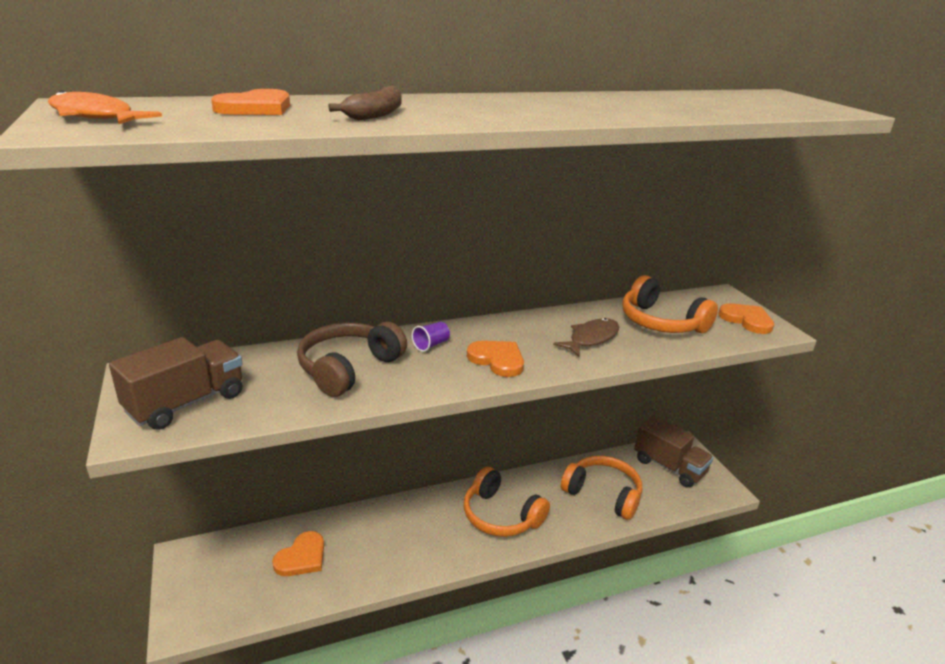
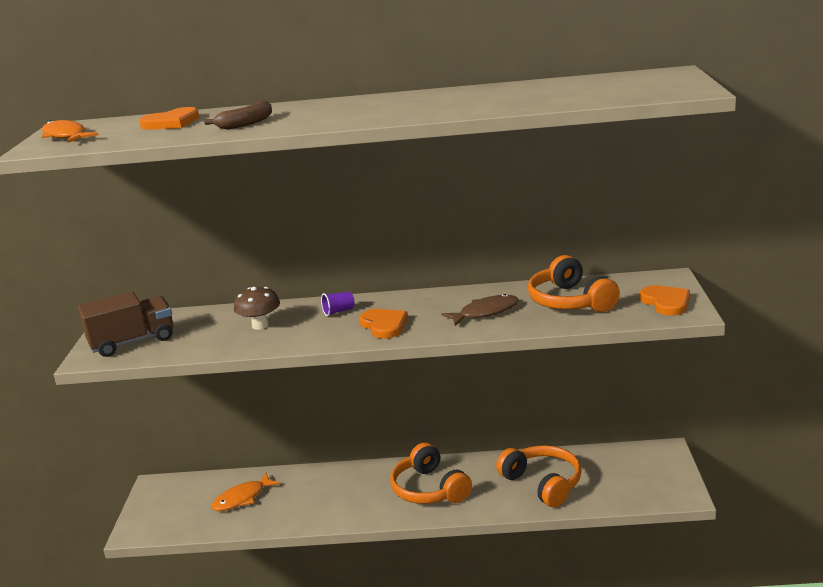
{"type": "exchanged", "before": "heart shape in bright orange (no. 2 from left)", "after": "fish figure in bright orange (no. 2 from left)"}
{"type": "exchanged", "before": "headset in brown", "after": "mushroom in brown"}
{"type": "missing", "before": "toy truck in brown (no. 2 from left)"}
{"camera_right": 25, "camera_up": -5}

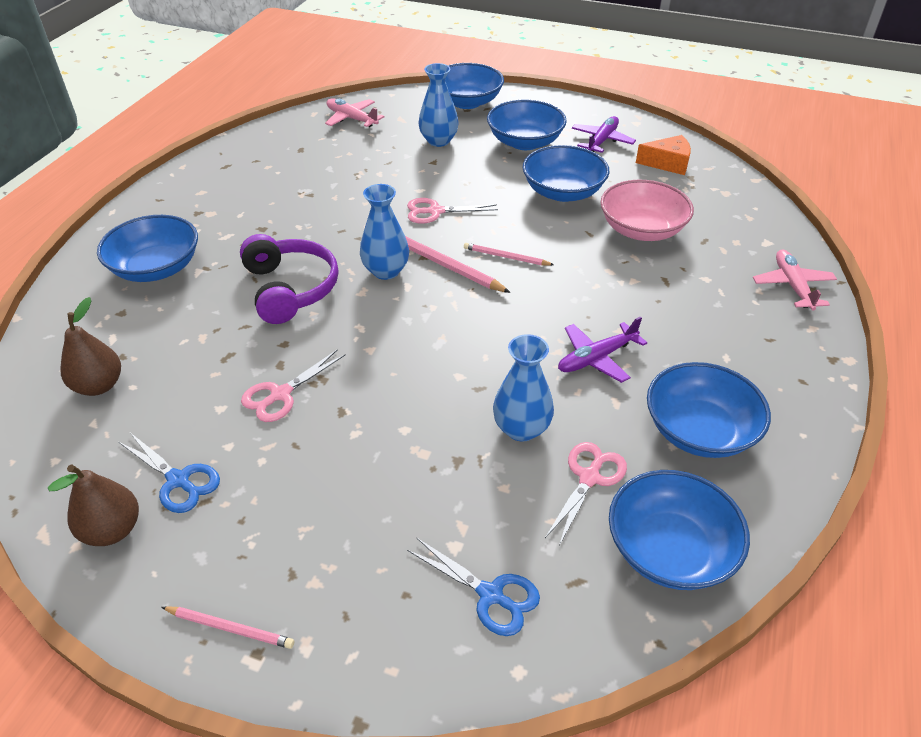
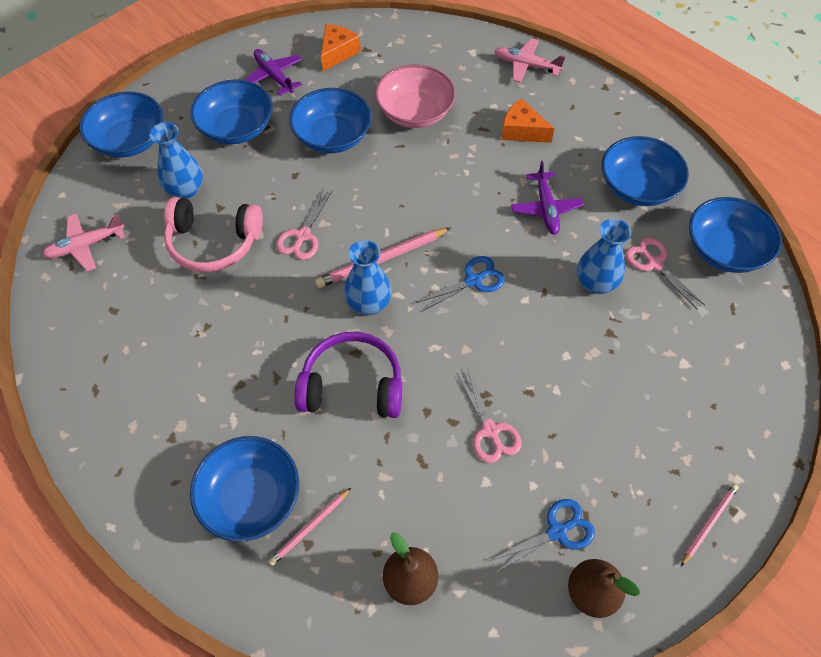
{"type": "relocated", "before": "pair of scissors in blue (no. 2 from left in the first image)", "after": "pair of scissors in blue (no. 1 from left)"}
{"type": "relocated", "before": "wooden pencil in rose-pink (no. 3 from left in the first image)", "after": "wooden pencil in rose-pink (no. 1 from left)"}
{"type": "appeared", "after": "headset in rose-pink"}
{"type": "appeared", "after": "cheese wedge in bright orange (no. 2 from left)"}
{"camera_right": -65, "camera_up": 15}

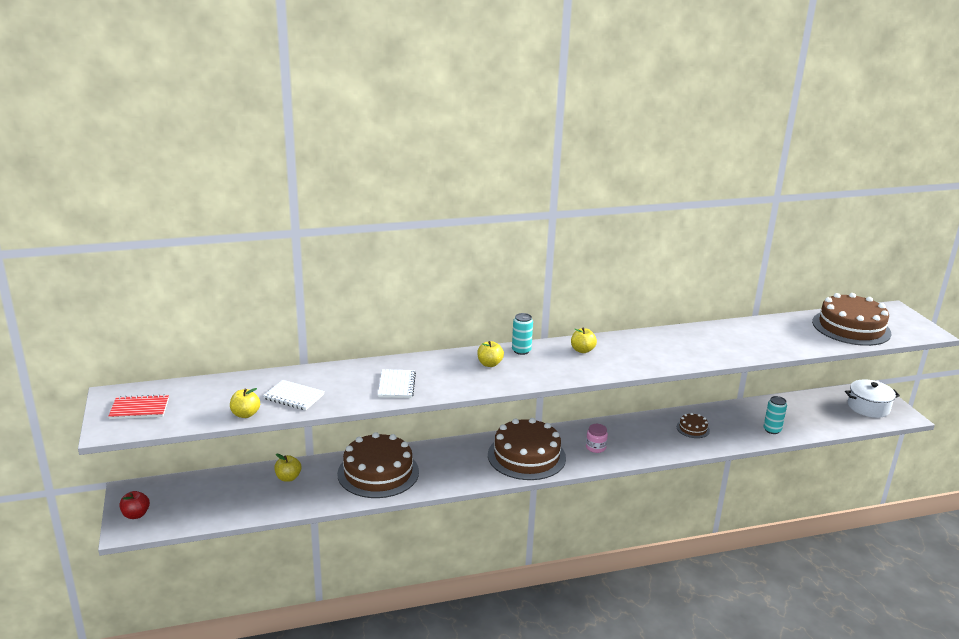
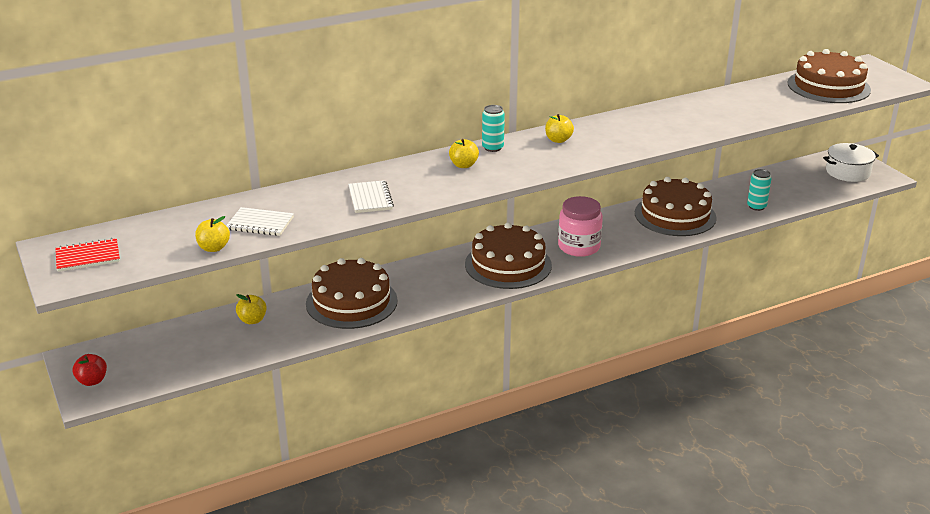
{"type": "size", "before": "jar in rose-pink", "scale": 1.88}
{"type": "size", "before": "gateau in brown (no. 3 from left)", "scale": 2.27}
{"camera_right": -10, "camera_up": 5}

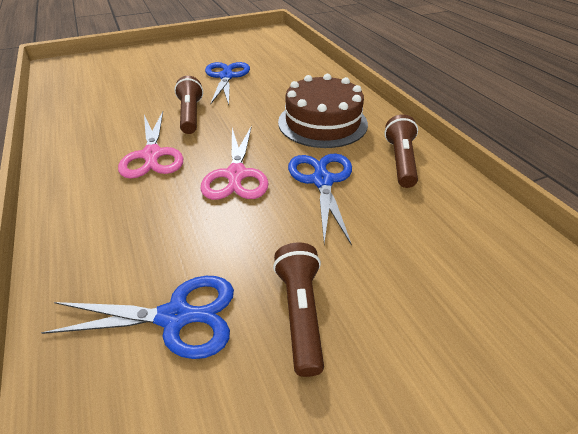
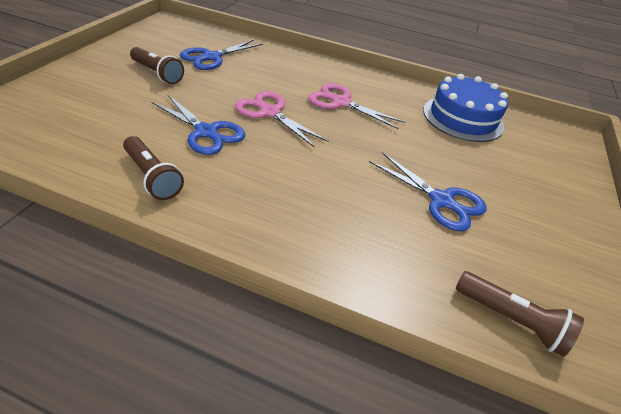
{"type": "relocated", "before": "torch in brown (no. 1 from left in the first image)", "after": "torch in brown (no. 3 from left)"}
{"type": "missing", "before": "gateau in brown"}
{"type": "appeared", "after": "gateau in blue"}
{"camera_right": 130, "camera_up": 0}

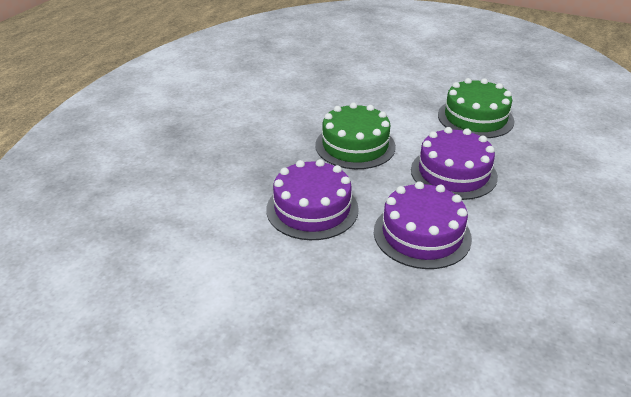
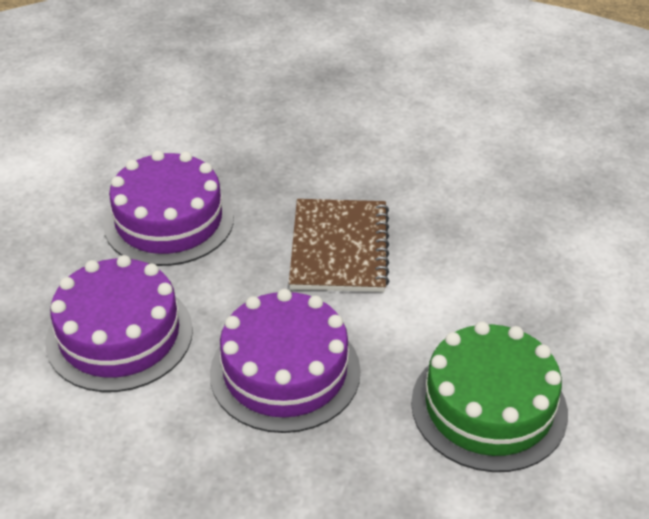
{"type": "exchanged", "before": "gateau in green (no. 1 from left)", "after": "exercise book in brown"}
{"camera_right": 80, "camera_up": 5}

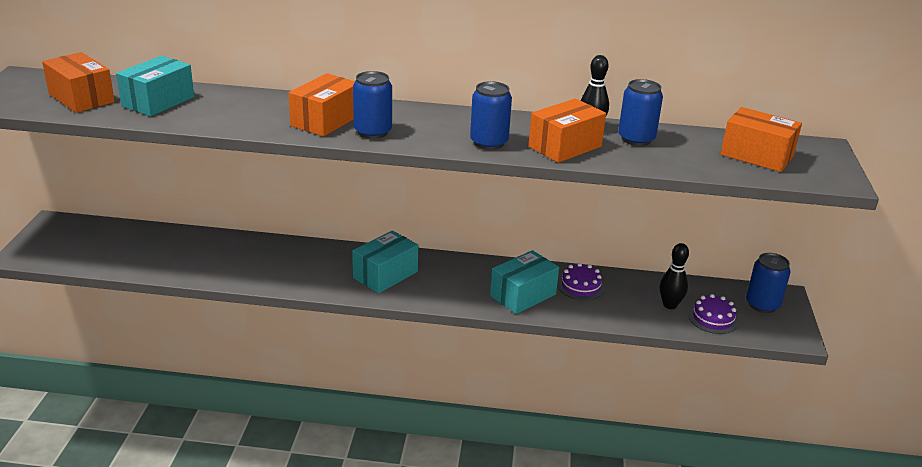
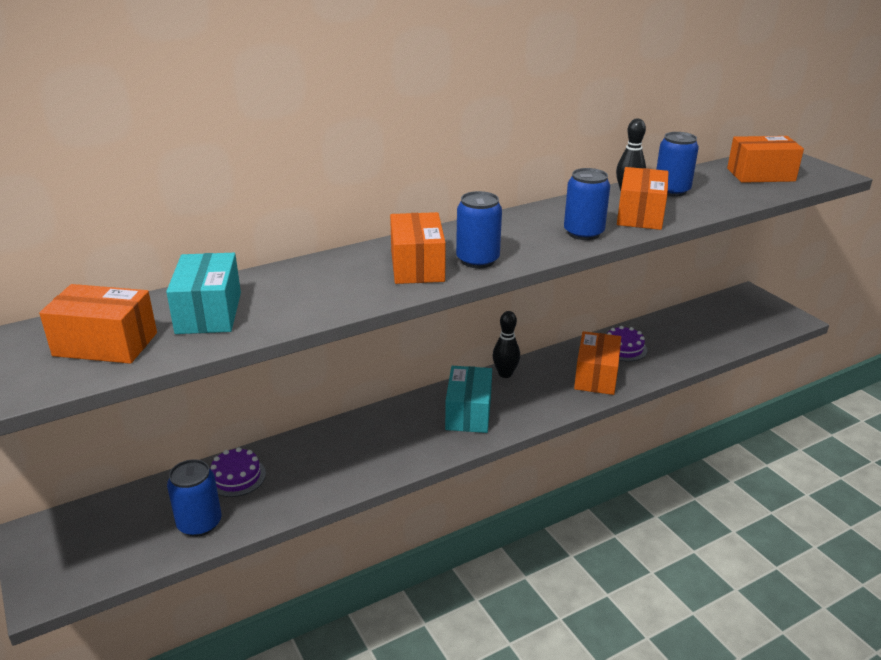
{"type": "colour", "before": "package in teal (no. 3 from left)", "after": "package in bright orange (no. 3 from left)"}
{"type": "relocated", "before": "bowling pin in ebony (no. 2 from left in the first image)", "after": "bowling pin in ebony (no. 1 from left)"}
{"type": "relocated", "before": "gateau in royal purple (no. 2 from left in the first image)", "after": "gateau in royal purple (no. 1 from left)"}
{"type": "relocated", "before": "tin in blue (no. 4 from left in the first image)", "after": "tin in blue (no. 1 from left)"}
{"camera_right": -35, "camera_up": 0}

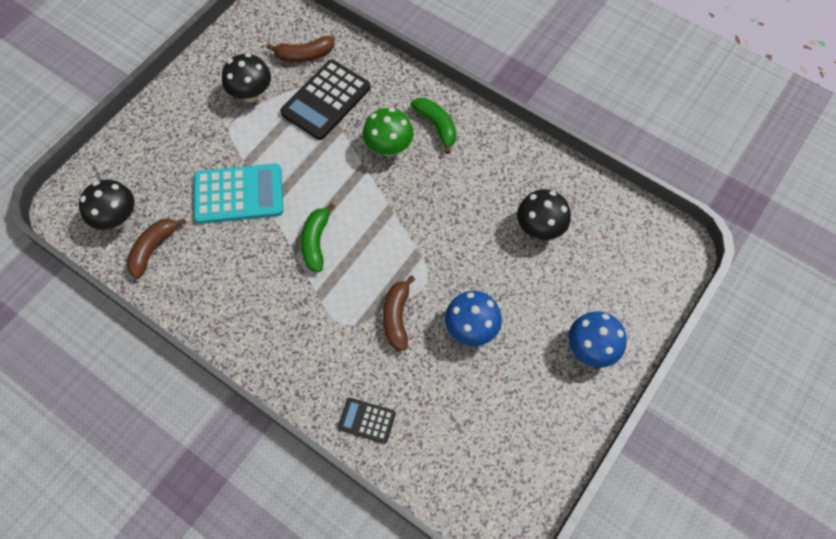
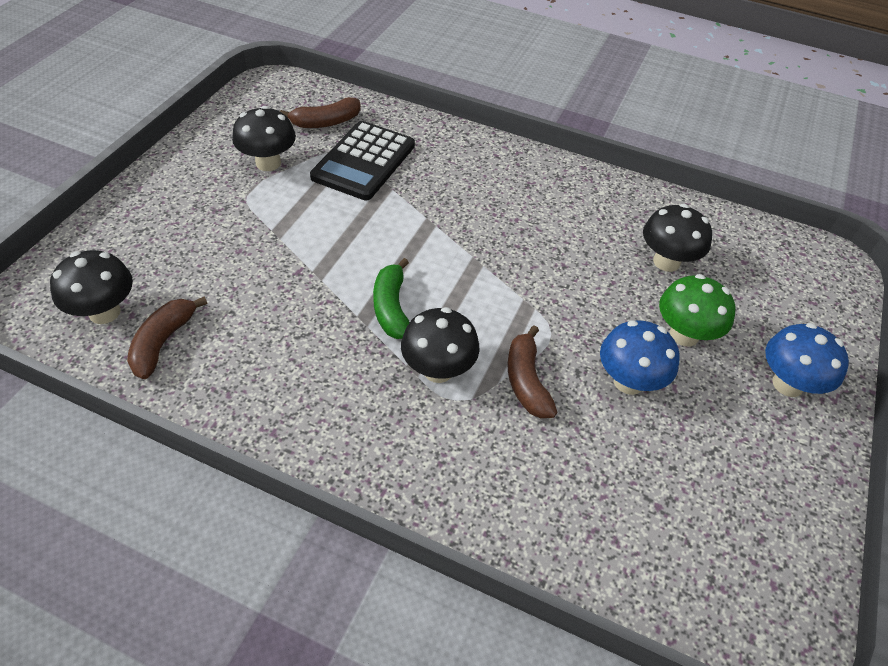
{"type": "missing", "before": "adding machine in teal"}
{"type": "missing", "before": "adding machine in ebony (no. 2 from left)"}
{"type": "relocated", "before": "mushroom in green"}
{"type": "missing", "before": "toy banana in green (no. 2 from left)"}
{"type": "appeared", "after": "mushroom in ebony (no. 3 from left)"}
{"camera_right": -15, "camera_up": -15}

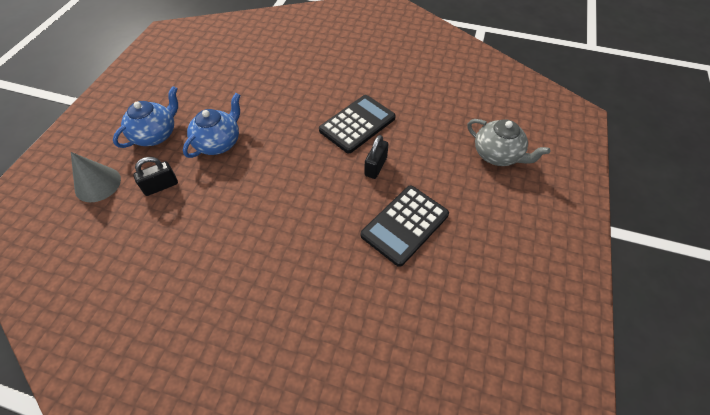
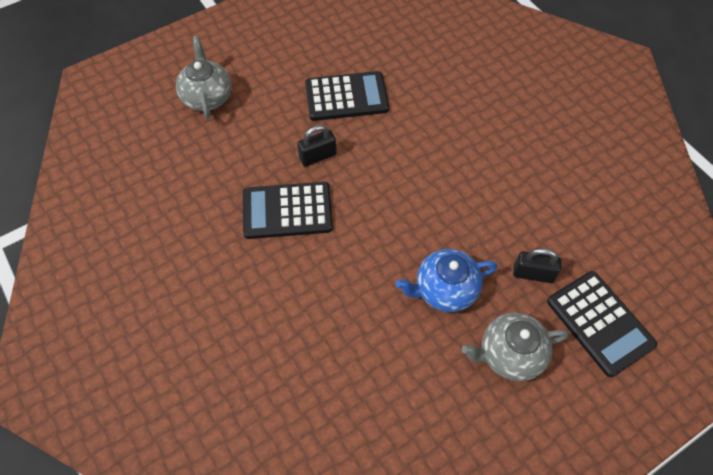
{"type": "exchanged", "before": "cone shape in gray", "after": "adding machine in ebony (no. 3 from left)"}
{"type": "colour", "before": "tea pot in blue (no. 1 from left)", "after": "tea pot in gray (no. 2 from left)"}
{"camera_right": -140, "camera_up": 5}

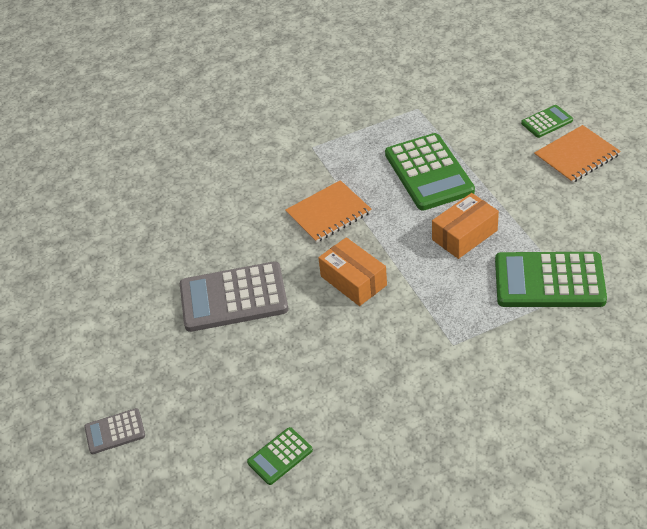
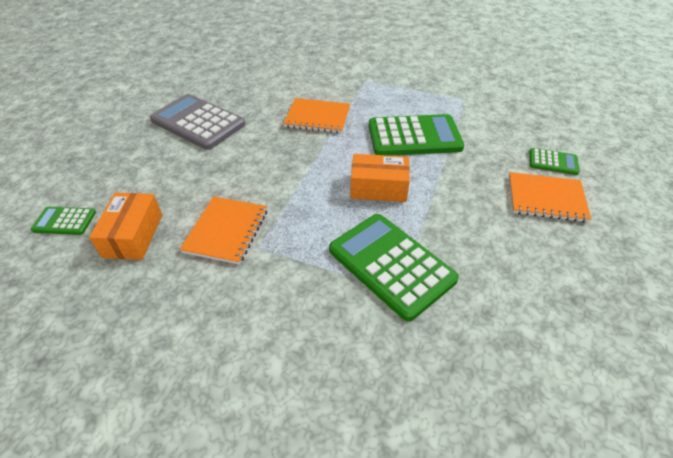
{"type": "missing", "before": "adding machine in gray (no. 1 from left)"}
{"type": "relocated", "before": "package in bright orange (no. 1 from left)"}
{"type": "spun", "before": "adding machine in green (no. 2 from left in the first image)", "turn": -120}
{"type": "appeared", "after": "exercise book in bright orange (no. 1 from left)"}
{"camera_right": 40, "camera_up": 0}

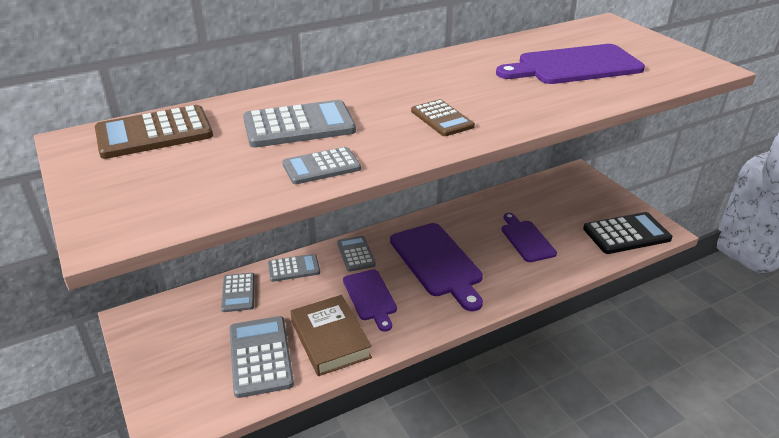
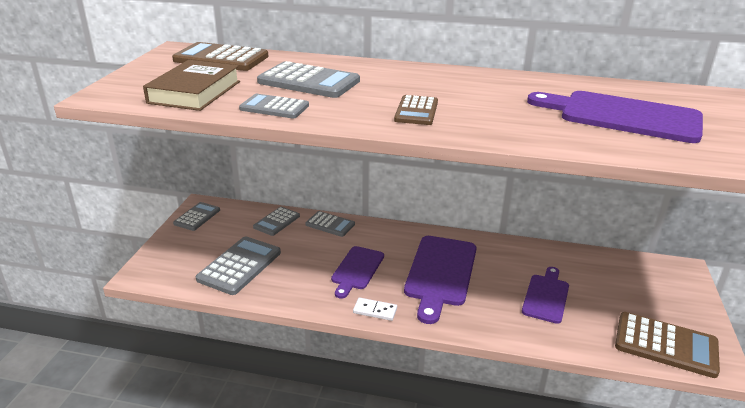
{"type": "relocated", "before": "book in brown"}
{"type": "relocated", "before": "adding machine in gray (no. 6 from left in the first image)", "after": "adding machine in gray (no. 1 from left)"}
{"type": "colour", "before": "adding machine in ebony", "after": "adding machine in brown (no. 3 from left)"}
{"type": "appeared", "after": "domino tile in pure white"}
{"camera_right": 40, "camera_up": -5}

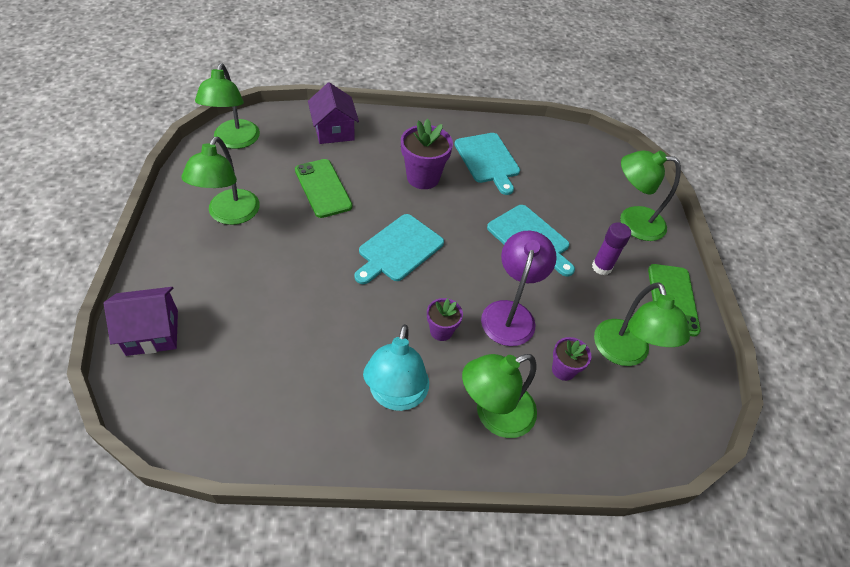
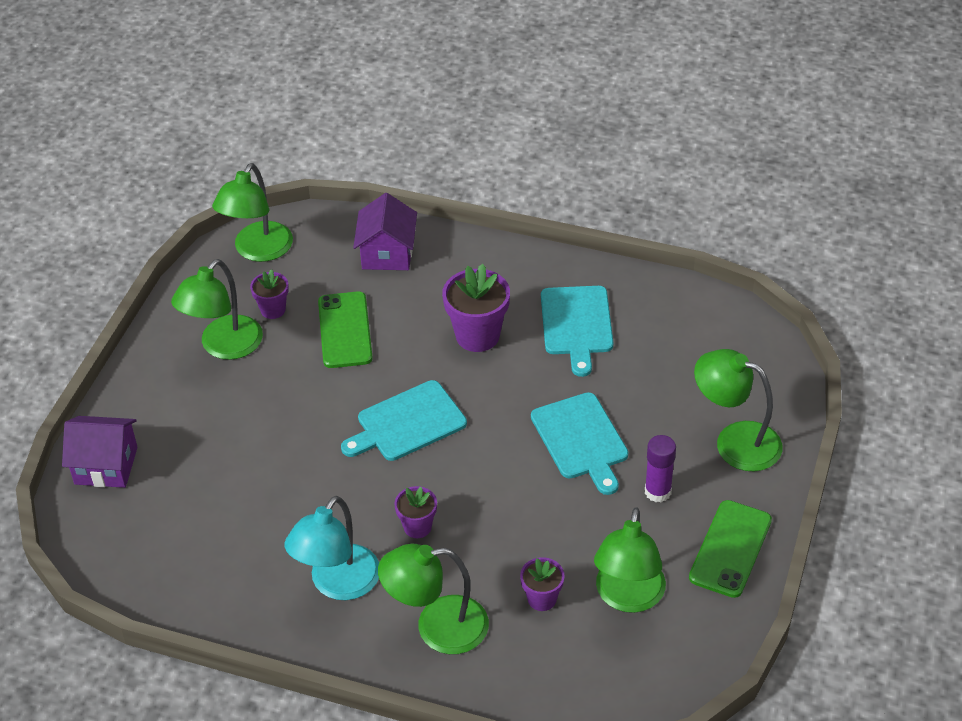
{"type": "missing", "before": "reading lamp in royal purple"}
{"type": "appeared", "after": "potted plant in royal purple (no. 1 from left)"}
{"camera_right": 25, "camera_up": -5}

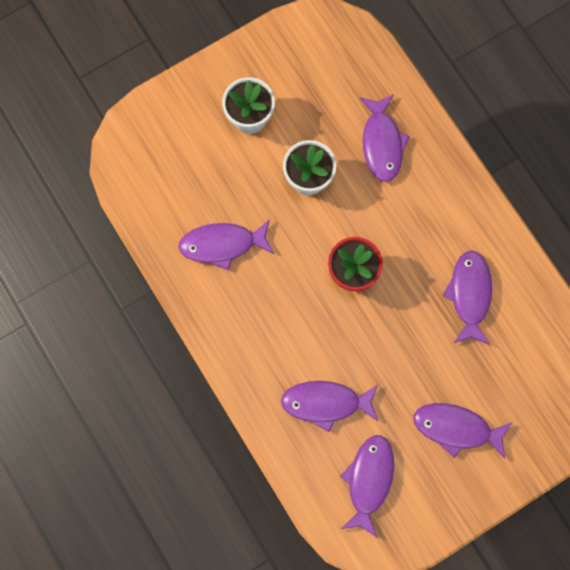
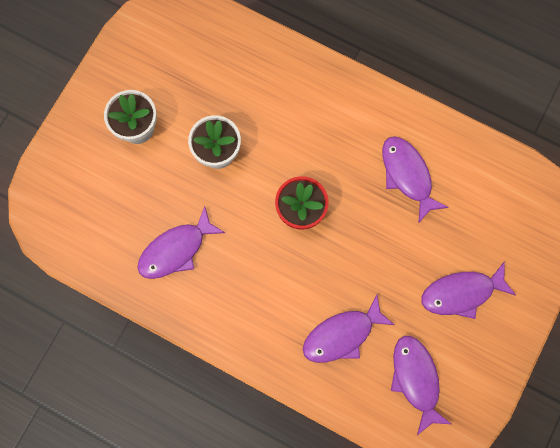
{"type": "missing", "before": "fish figure in royal purple (no. 4 from left)"}
{"camera_right": -30, "camera_up": 0}

